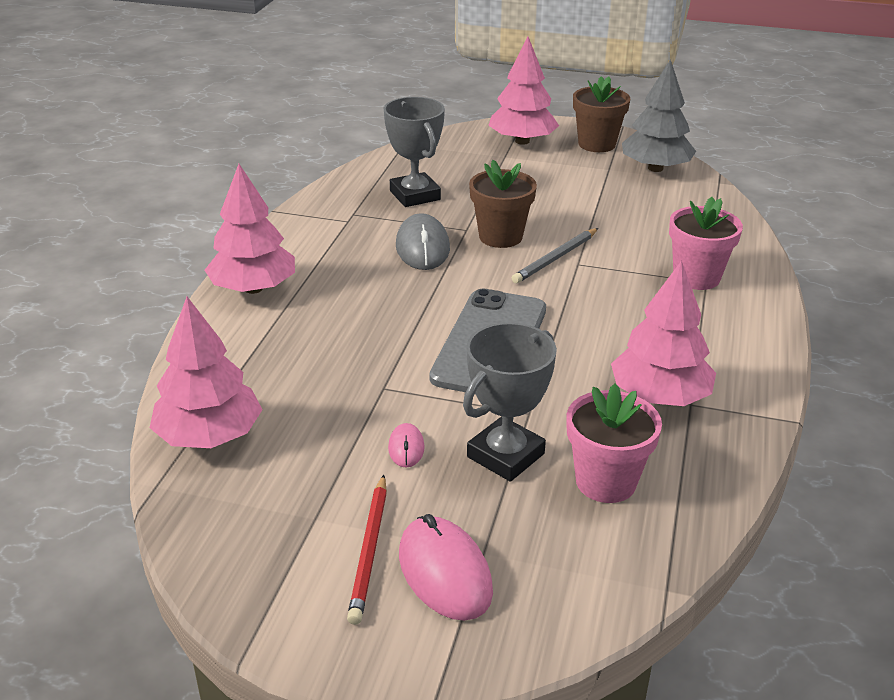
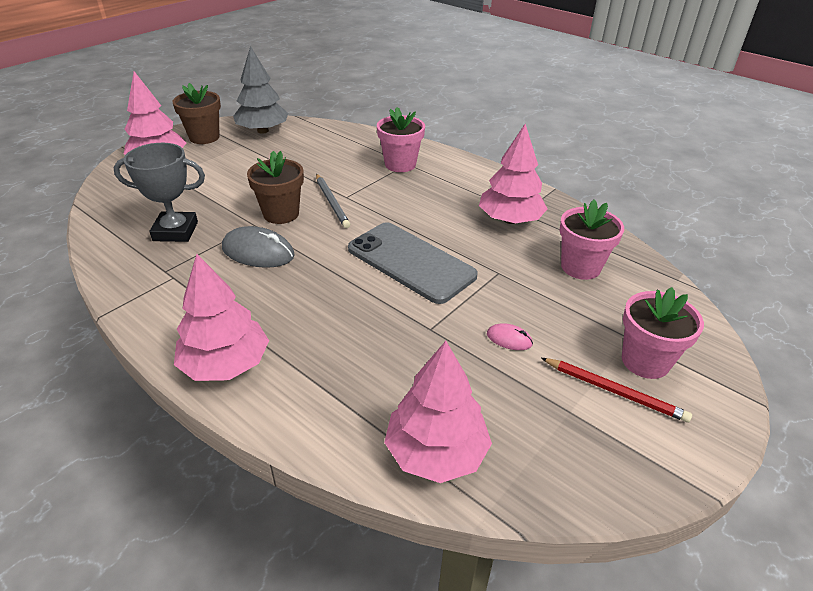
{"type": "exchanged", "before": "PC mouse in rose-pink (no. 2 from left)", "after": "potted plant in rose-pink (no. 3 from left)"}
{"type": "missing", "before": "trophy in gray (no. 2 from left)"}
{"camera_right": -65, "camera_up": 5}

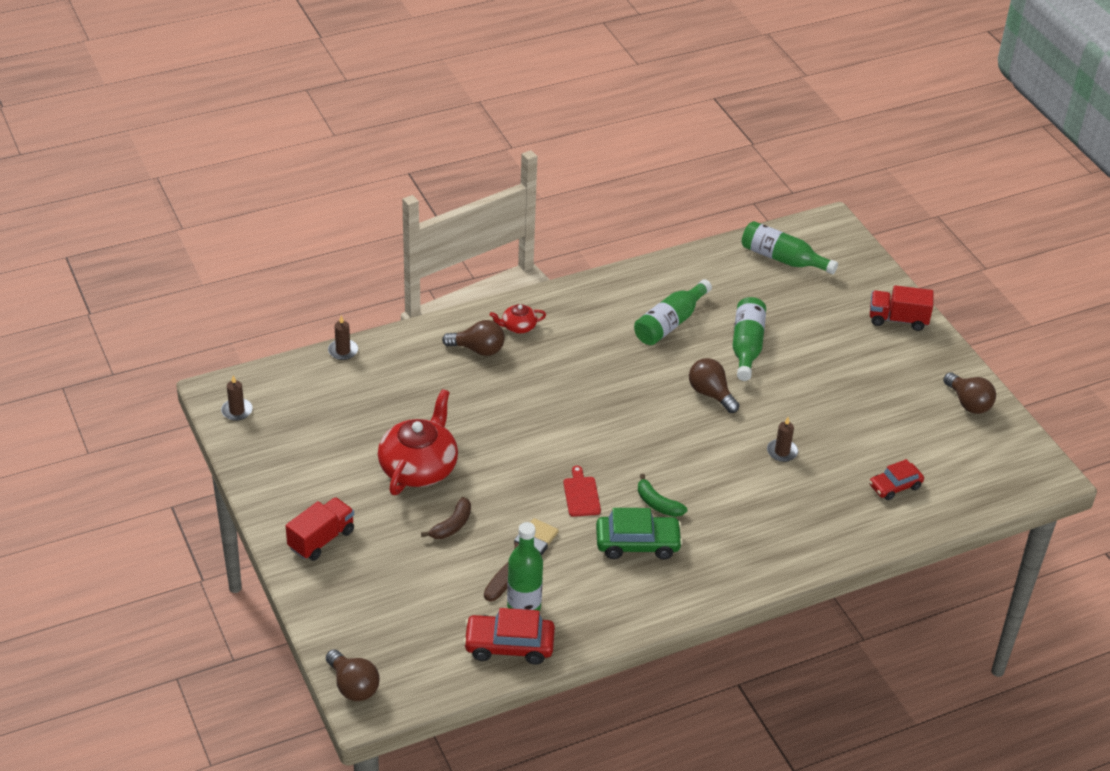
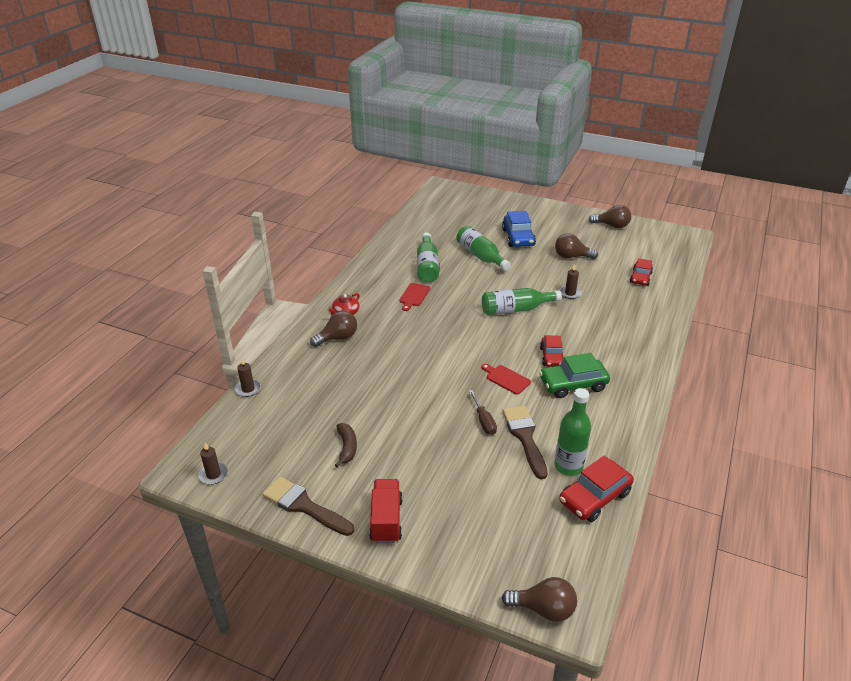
{"type": "missing", "before": "tea pot in red (no. 1 from left)"}
{"type": "relocated", "before": "toy banana in brown"}
{"type": "spun", "before": "car in green", "turn": -150}
{"type": "exchanged", "before": "toy banana in green", "after": "car in red (no. 1 from left)"}
{"type": "relocated", "before": "bulb in brown (no. 3 from left)"}
{"type": "relocated", "before": "drink bottle in green (no. 4 from left in the first image)", "after": "drink bottle in green (no. 3 from left)"}
{"type": "missing", "before": "toy truck in red (no. 2 from left)"}
{"type": "appeared", "after": "paintbrush in brown (no. 1 from left)"}
{"type": "appeared", "after": "cutting board in red (no. 1 from left)"}
{"type": "appeared", "after": "flat screwdriver in brown"}
{"type": "appeared", "after": "car in blue"}
{"camera_right": -40, "camera_up": -5}

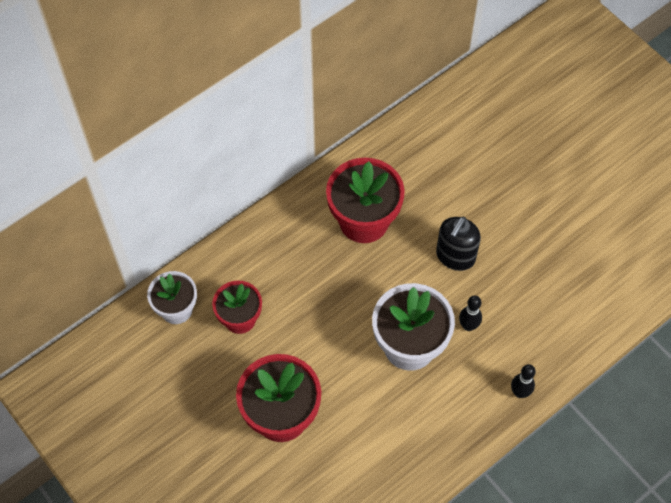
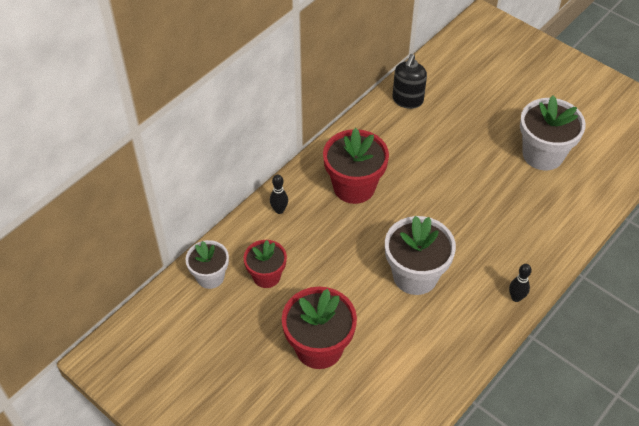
{"type": "relocated", "before": "soap dispenser in ebony"}
{"type": "relocated", "before": "bowling pin in ebony (no. 1 from left)"}
{"type": "appeared", "after": "potted plant in pure white (no. 3 from left)"}
{"camera_right": -10, "camera_up": -10}

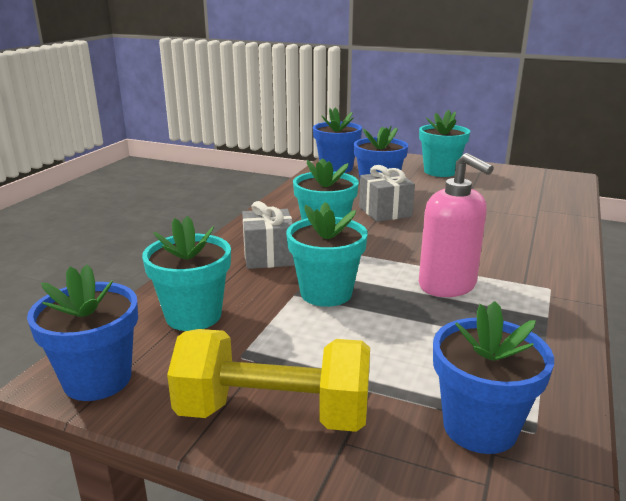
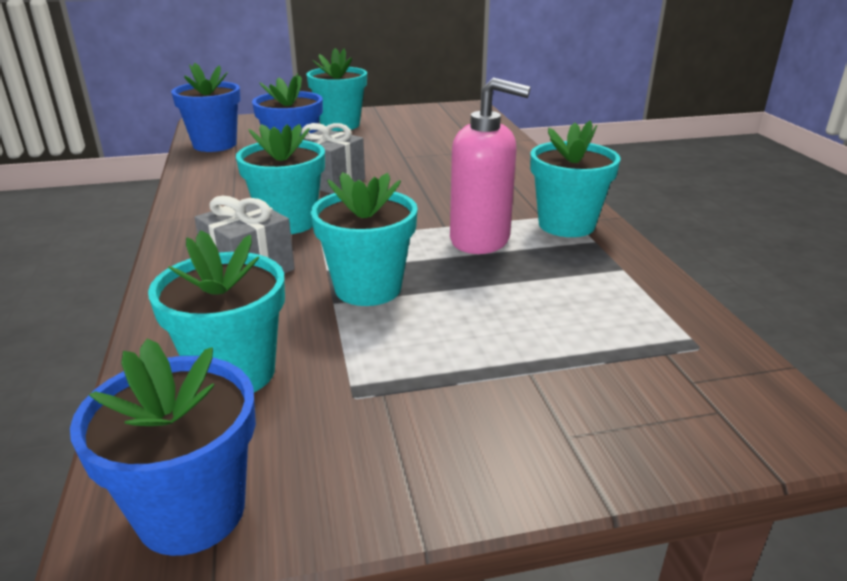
{"type": "missing", "before": "dumbbell in golden"}
{"type": "missing", "before": "potted plant in blue (no. 4 from left)"}
{"type": "appeared", "after": "potted plant in teal (no. 5 from left)"}
{"camera_right": -35, "camera_up": 5}

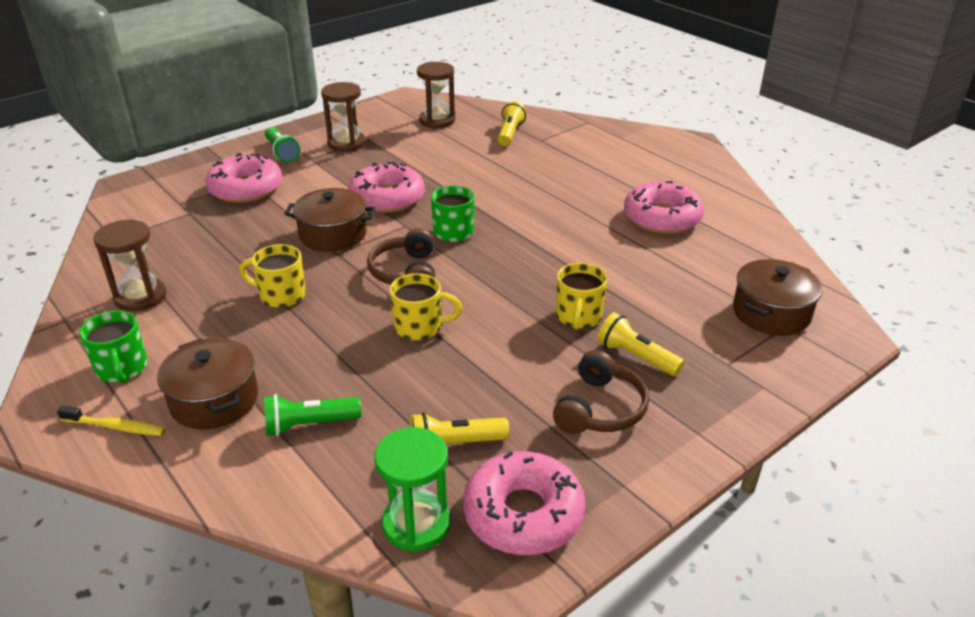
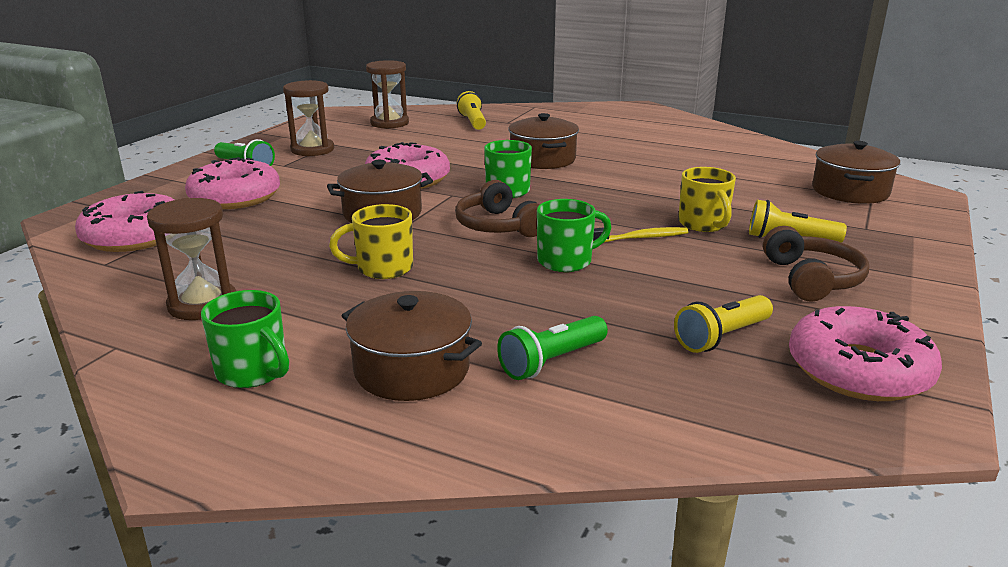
{"type": "relocated", "before": "dental brush in golden"}
{"type": "missing", "before": "sand timer in green"}
{"type": "colour", "before": "coffee mug in golden (no. 2 from left)", "after": "coffee mug in green (no. 3 from left)"}
{"type": "relocated", "before": "donut in rose-pink (no. 4 from left in the first image)", "after": "donut in rose-pink (no. 1 from left)"}
{"type": "appeared", "after": "stockpot in brown (no. 3 from left)"}
{"camera_right": -25, "camera_up": -10}

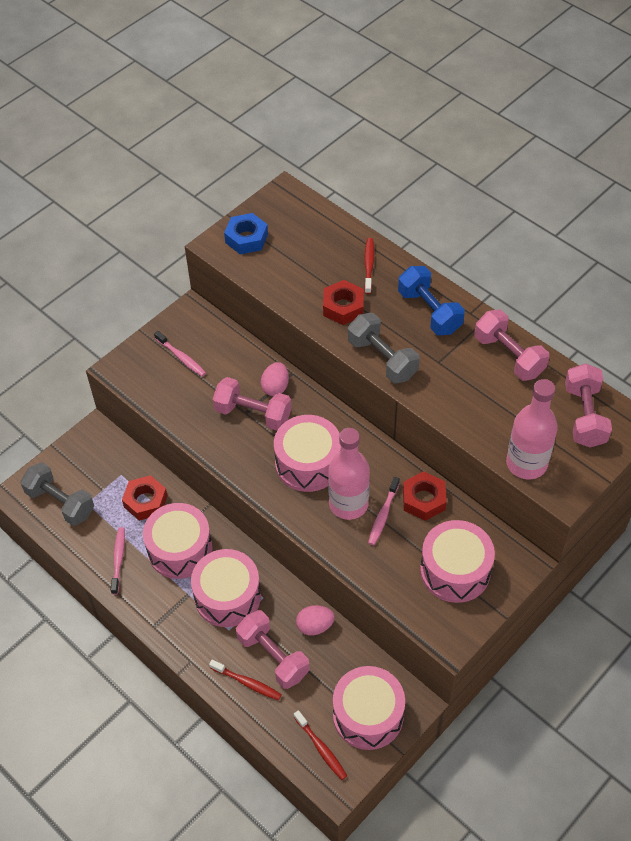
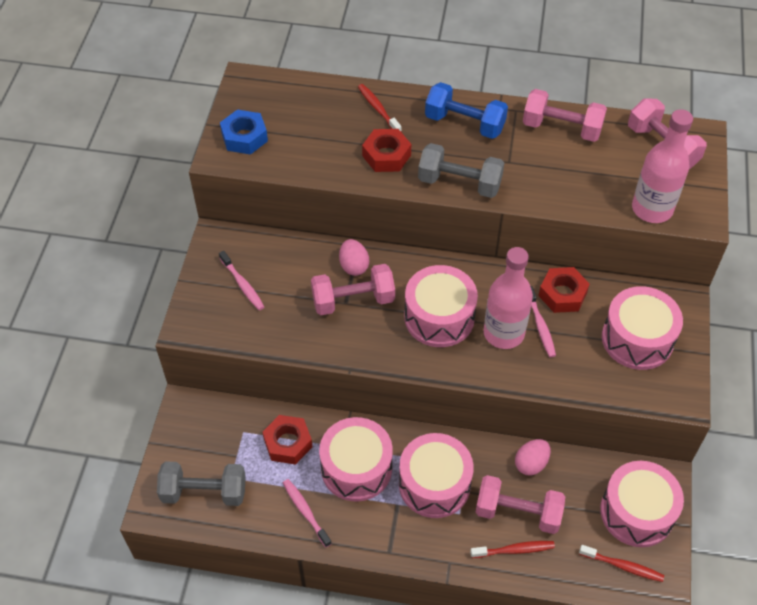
{"type": "spun", "before": "dental brush in rose-pink (no. 2 from left in the first image)", "turn": 45}
{"camera_right": -35, "camera_up": 0}

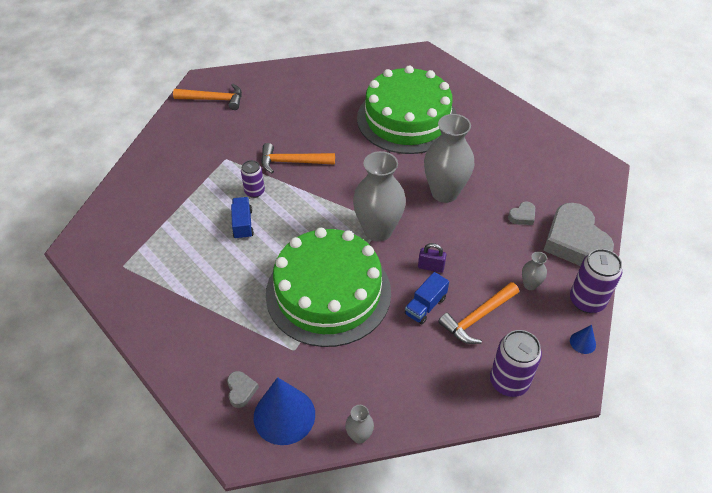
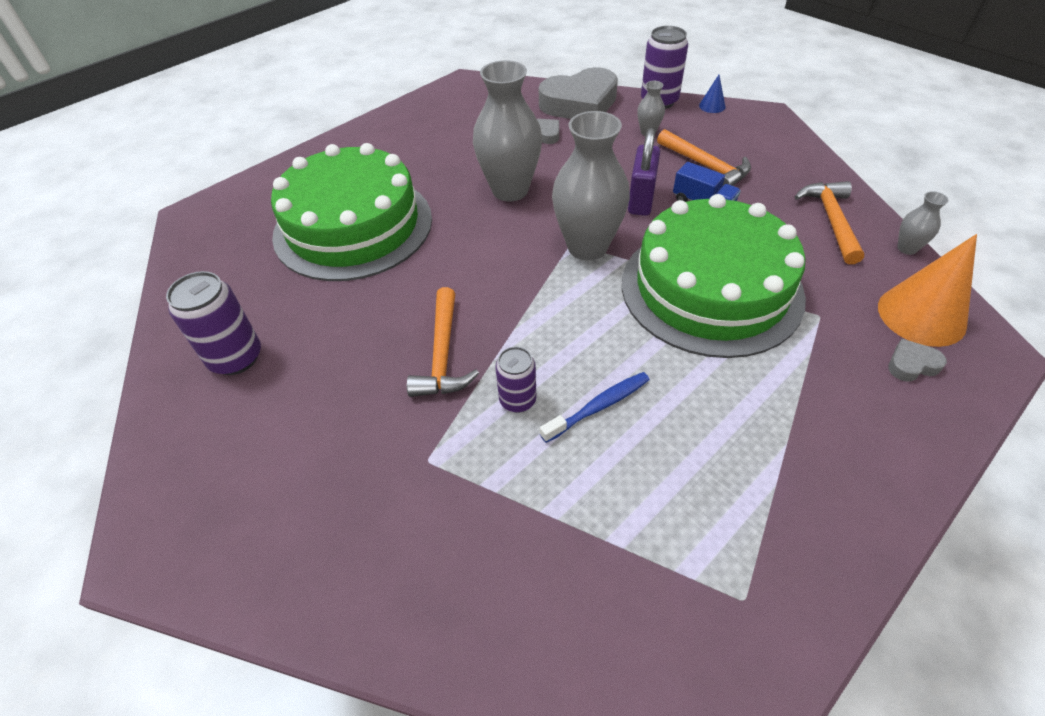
{"type": "relocated", "before": "carpenter's hammer in bright orange (no. 1 from left in the first image)", "after": "carpenter's hammer in bright orange (no. 3 from left)"}
{"type": "exchanged", "before": "toy truck in blue (no. 1 from left)", "after": "dental brush in blue"}
{"type": "colour", "before": "cone shape in blue (no. 1 from left)", "after": "cone shape in bright orange"}
{"type": "size", "before": "padlock in royal purple", "scale": 1.63}
{"type": "relocated", "before": "tin in royal purple (no. 2 from left in the first image)", "after": "tin in royal purple (no. 1 from left)"}
{"camera_right": -90, "camera_up": 0}

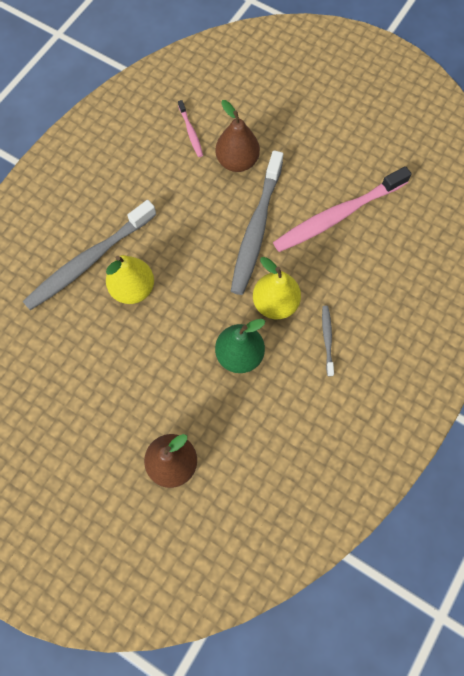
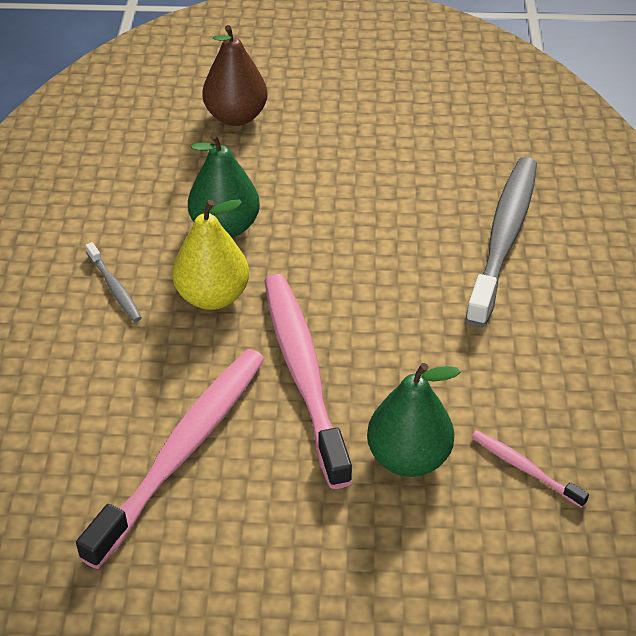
{"type": "missing", "before": "toy pear in golden (no. 1 from left)"}
{"type": "colour", "before": "toy pear in brown (no. 2 from left)", "after": "toy pear in green (no. 2 from left)"}
{"type": "colour", "before": "dental brush in gray (no. 2 from left)", "after": "dental brush in rose-pink (no. 2 from left)"}
{"camera_right": 150, "camera_up": -25}

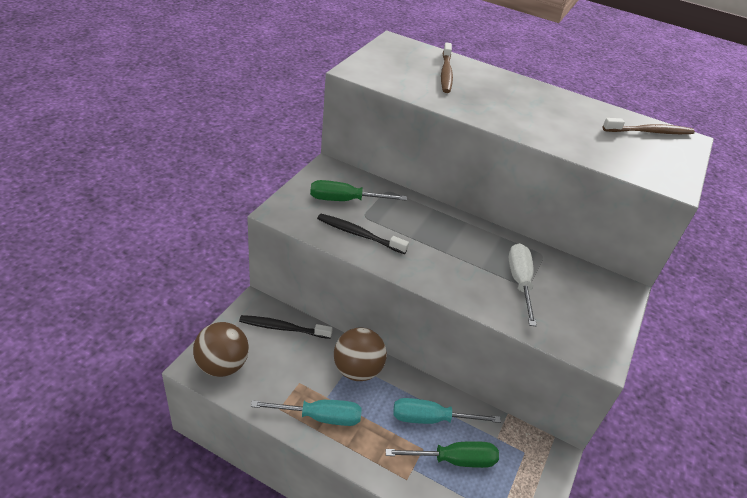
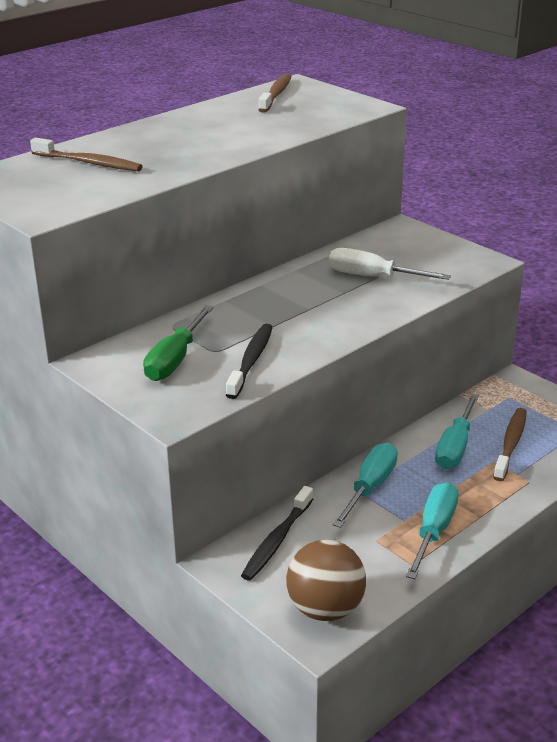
{"type": "spun", "before": "dental brush in ebony (no. 2 from left in the first image)", "turn": 150}
{"type": "exchanged", "before": "sphere in brown (no. 2 from left)", "after": "flat screwdriver in teal (no. 1 from left)"}
{"type": "exchanged", "before": "flat screwdriver in green (no. 2 from left)", "after": "dental brush in brown (no. 3 from left)"}
{"camera_right": -65, "camera_up": -10}

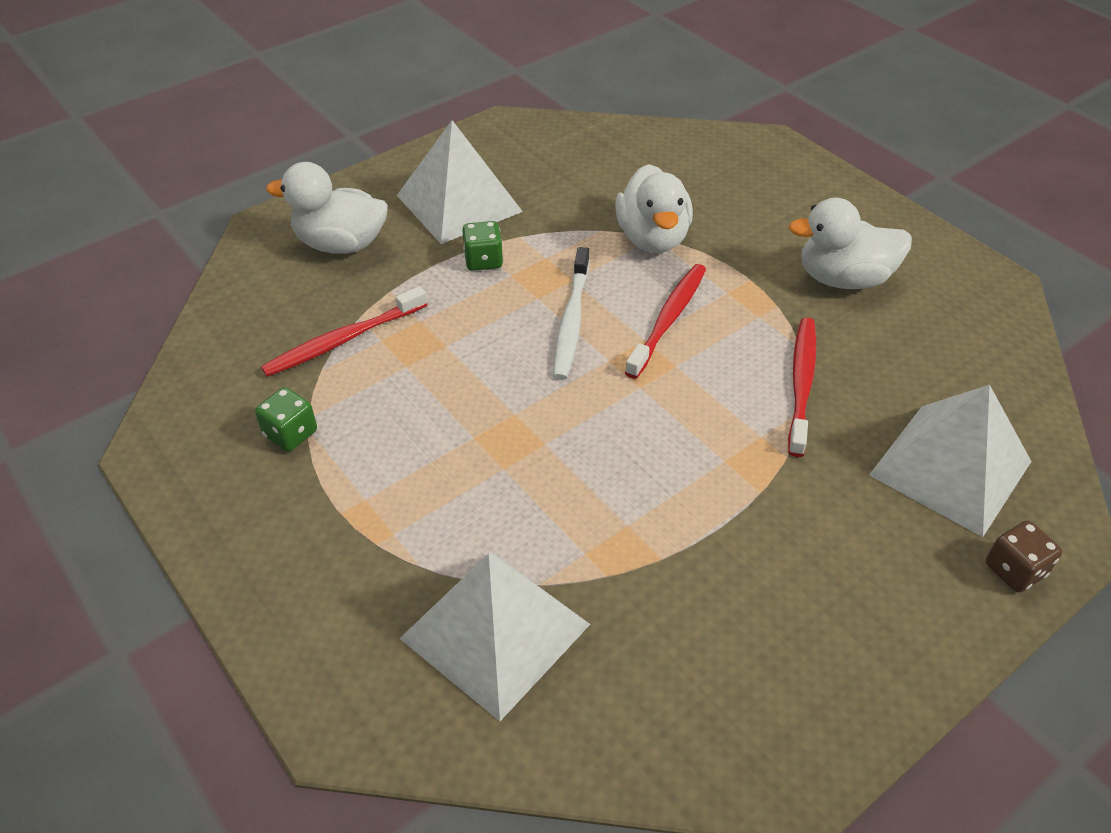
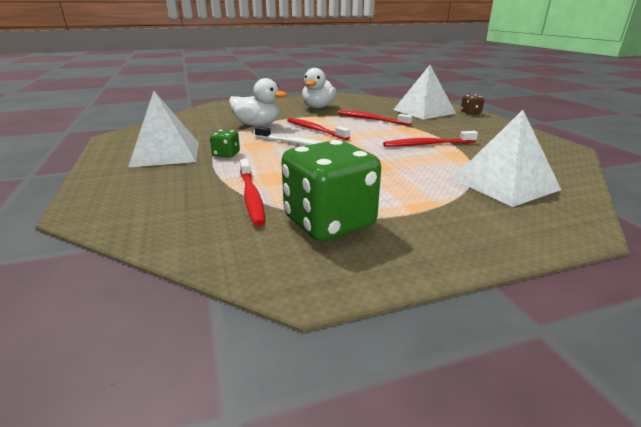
{"type": "size", "before": "dice in green (no. 1 from left in the first image)", "scale": 2.26}
{"type": "missing", "before": "toy duck in pure white (no. 1 from left)"}
{"type": "appeared", "after": "dental brush in red (no. 4 from left)"}
{"camera_right": -70, "camera_up": -20}

